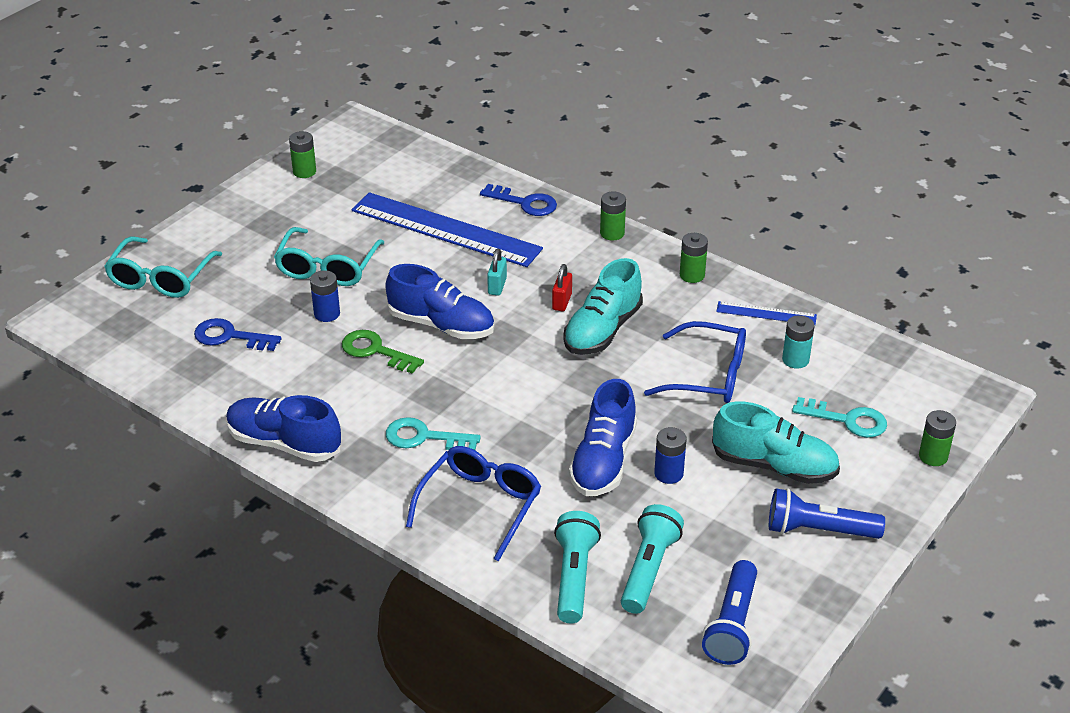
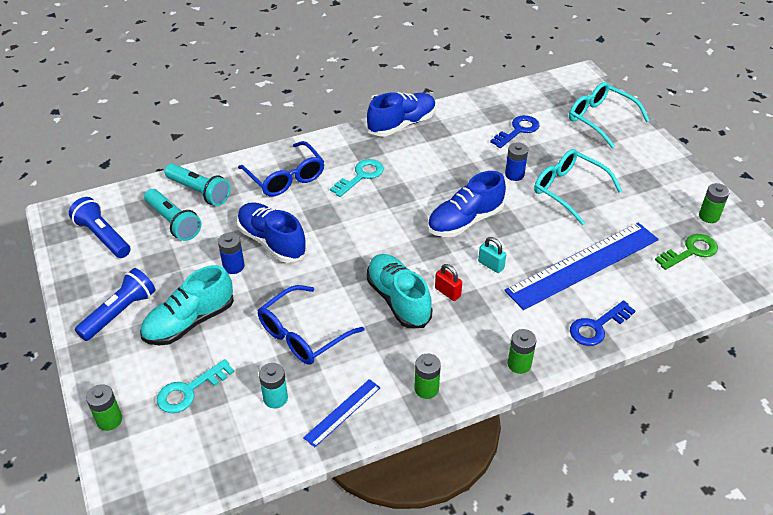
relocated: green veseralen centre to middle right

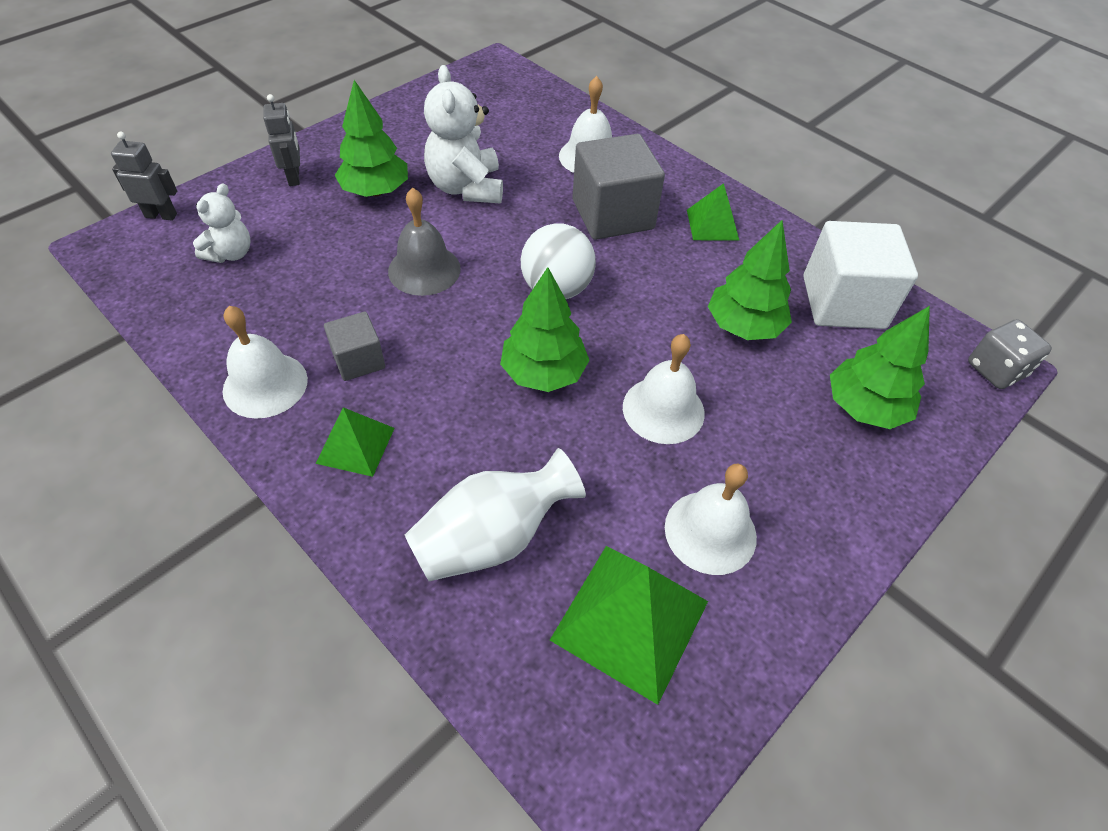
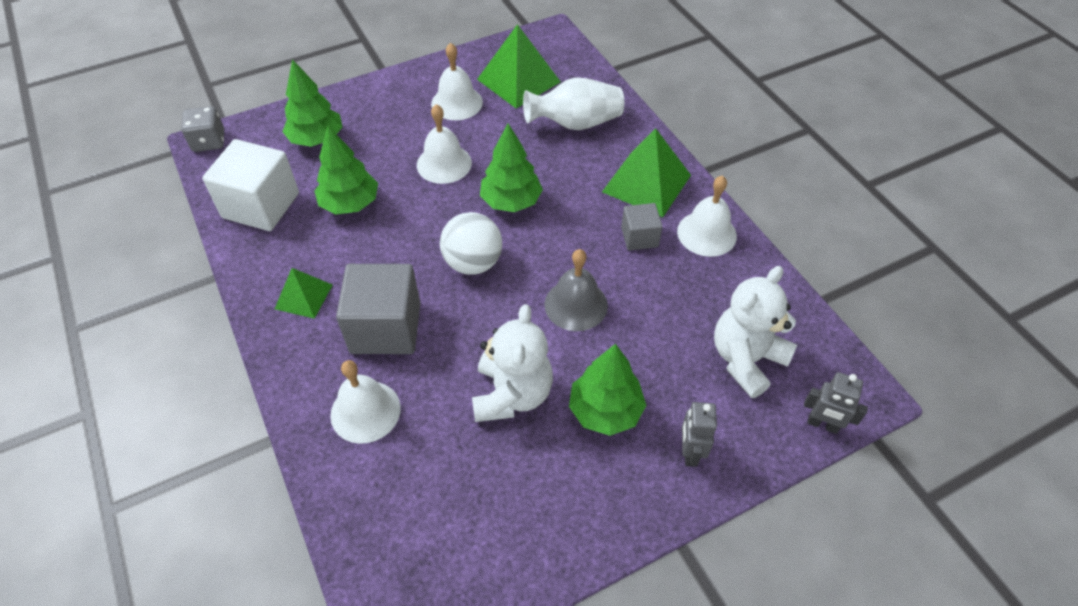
size: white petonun (no. 1 from left in the first image) top left = middle right x1.66; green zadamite (no. 1 from left in the first image) middle left = top centre x1.73

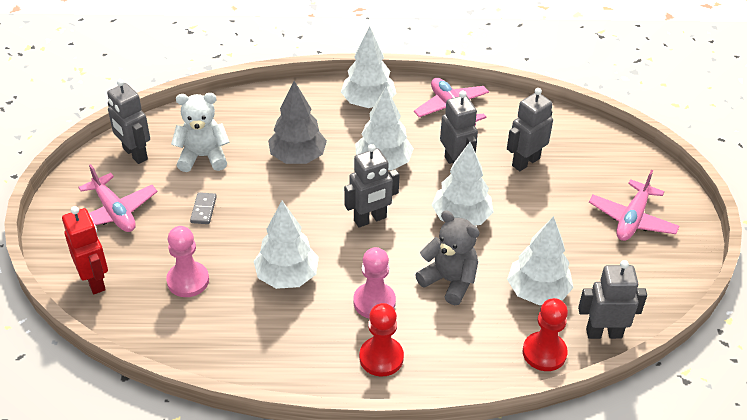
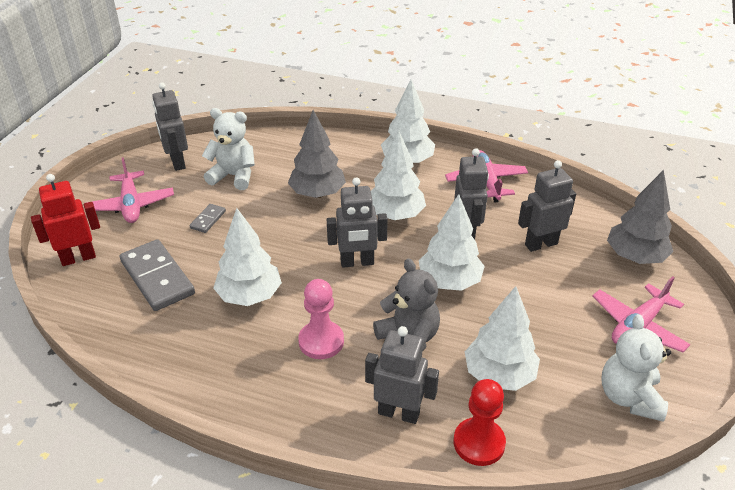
missing: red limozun (no. 1 from left) bottom centre
appeared: white petonun (no. 2 from left) bottom right; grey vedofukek (no. 2 from left) middle right
relocated: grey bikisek (no. 5 from left in the first image) bottom right to grey bikisek (no. 3 from left) bottom centre
exchanged: pink limozun (no. 1 from left) middle left to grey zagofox (no. 1 from left) middle left
spun: red bikisek middle left = middle left 105 degrees counterclockwise

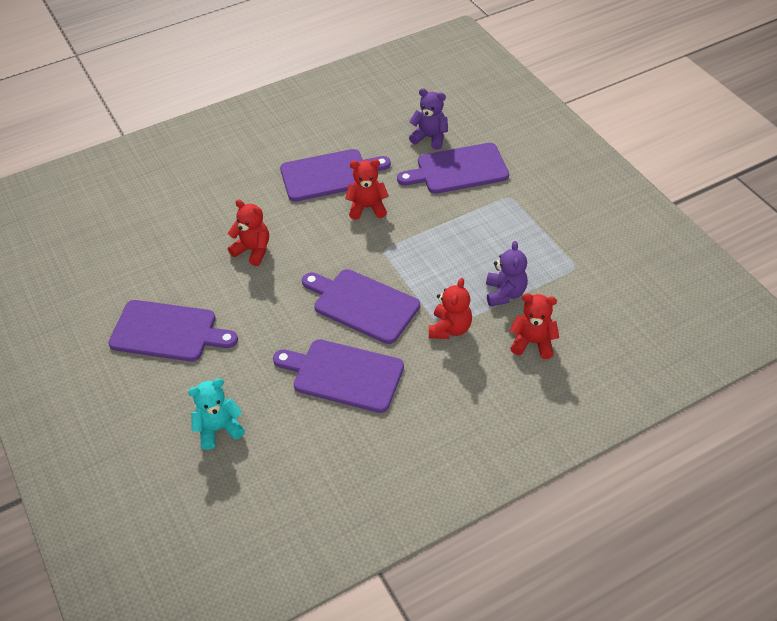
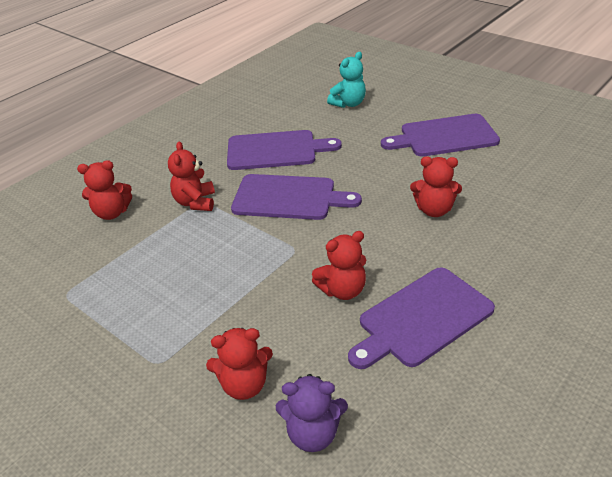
missing: purple petonun (no. 2 from left) centre
exchanged: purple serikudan (no. 5 from left) top centre to red petonun (no. 3 from left) bottom centre

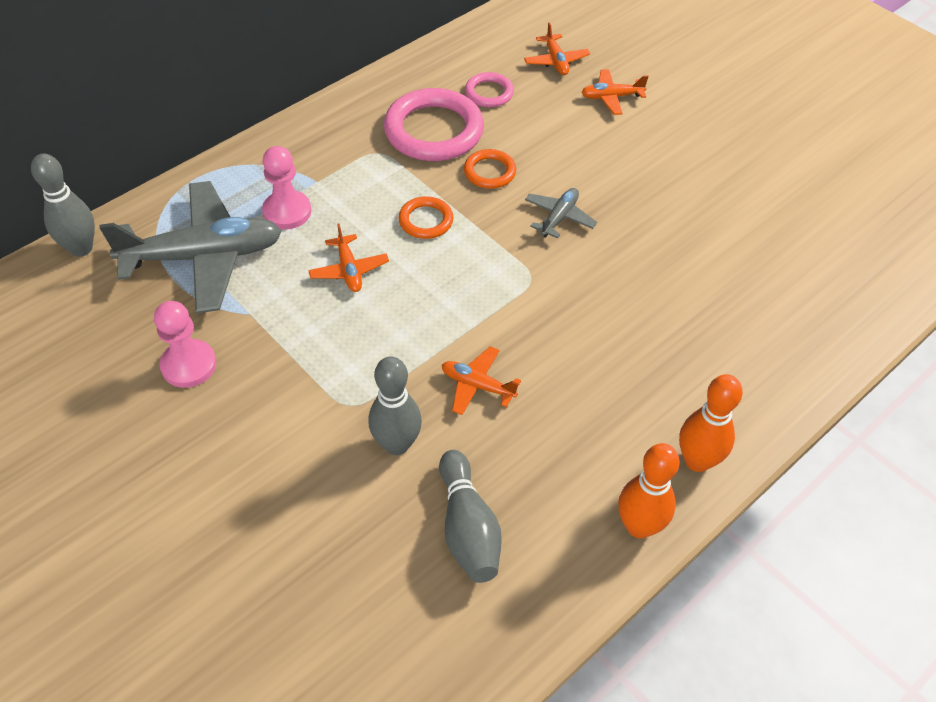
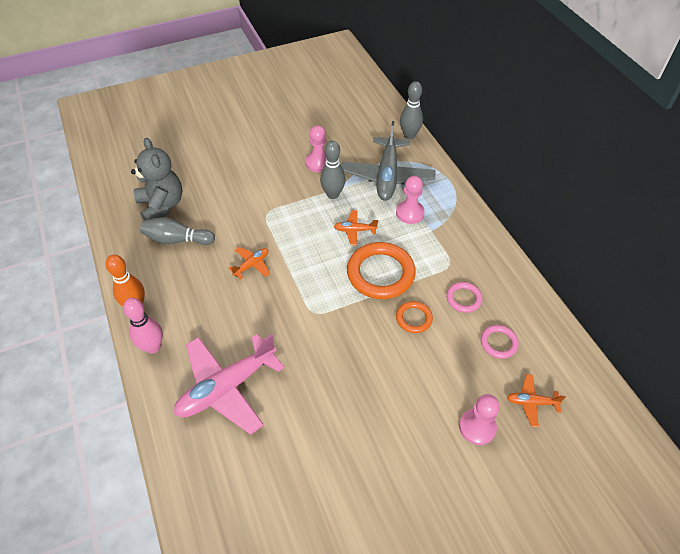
missing: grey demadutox (no. 2 from left) top centre
appeared: grey petonun top left; pink demadutox bottom centre
relocated: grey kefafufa (no. 2 from left) centre to top centre
exchanged: orange demadutox (no. 4 from left) top centre to pink limozun (no. 3 from left) bottom right
colour: orange kefafufa (no. 2 from left) middle right to pink kefafufa middle left
size: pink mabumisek (no. 1 from left) top centre = middle right x0.51; orange mabumisek (no. 1 from left) top centre = centre x1.96

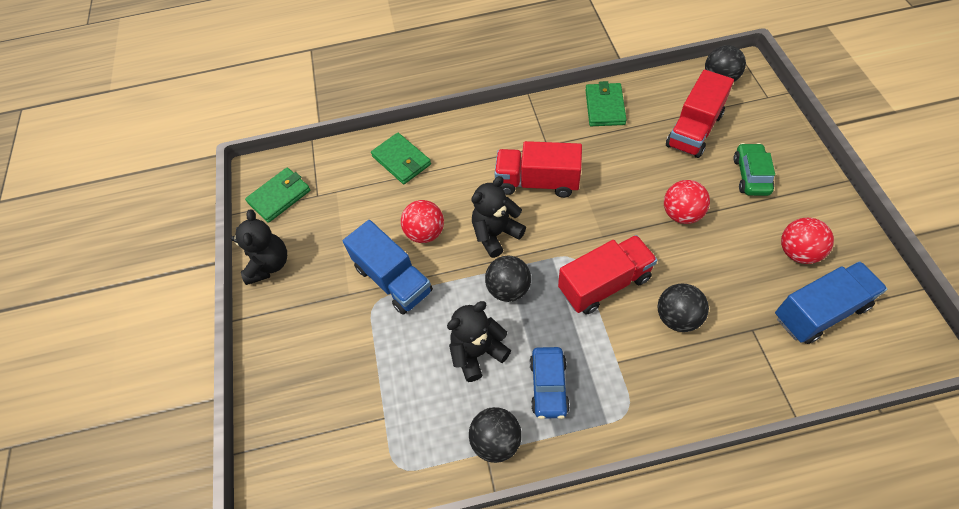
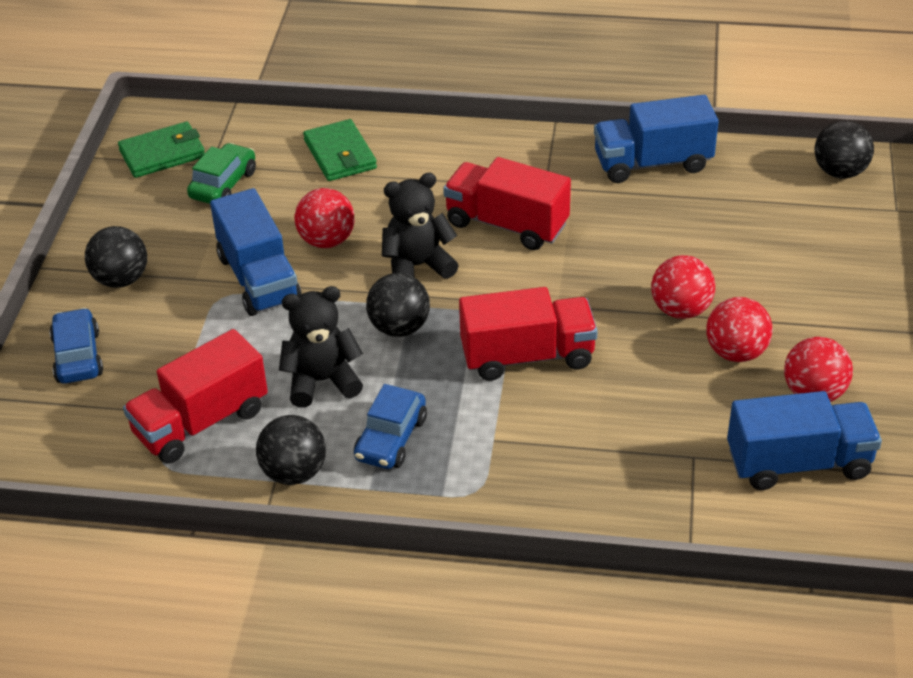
missing: black petonun (no. 1 from left) middle left
appeared: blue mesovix (no. 1 from left) middle left; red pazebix (no. 3 from left) middle right
relocated: black pazebix (no. 3 from left in the first image) middle right to black pazebix (no. 1 from left) middle left; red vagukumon (no. 3 from left in the first image) top right to red vagukumon (no. 1 from left) middle left; green mesovix top right to top left
exchanged: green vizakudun (no. 3 from left) top centre to blue vagukumon (no. 2 from left) top right

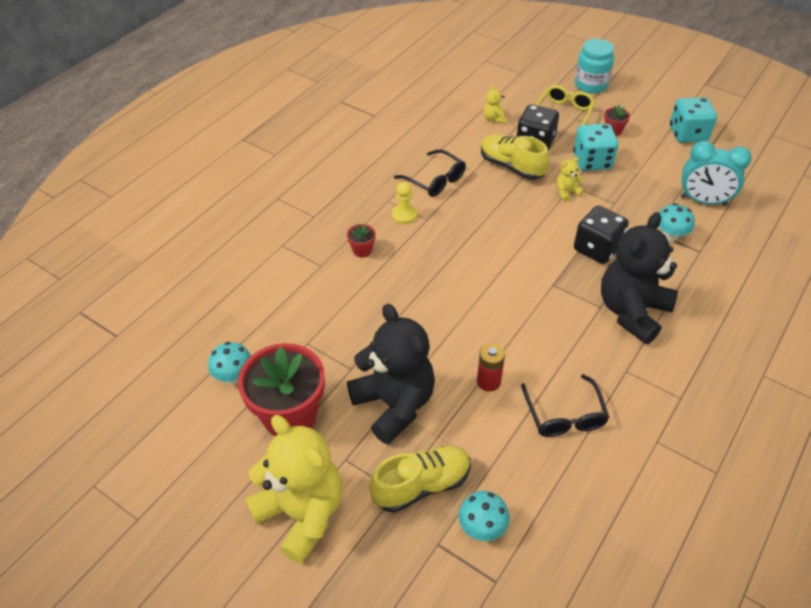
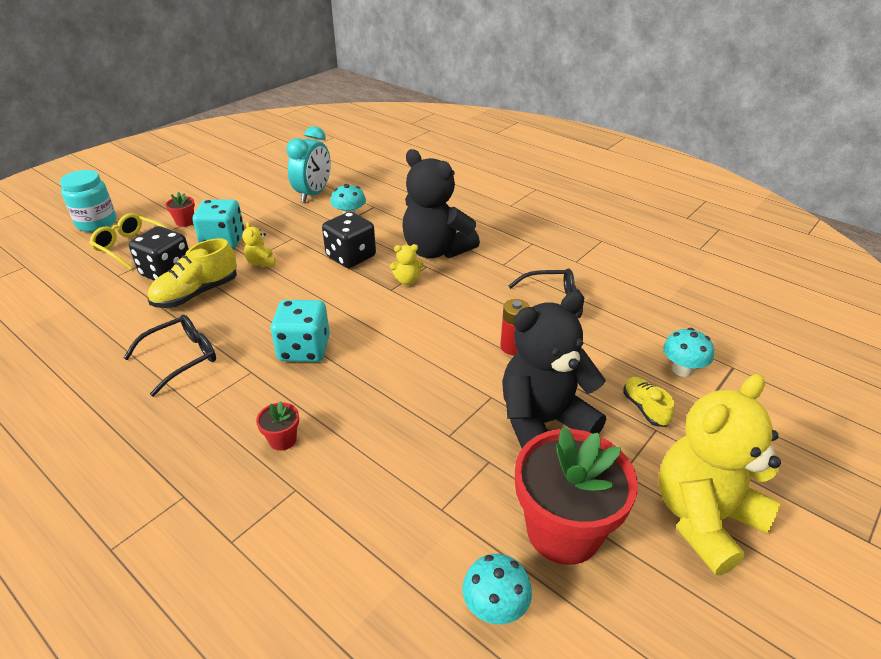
missing: yellow limozun centre
relocated: yellow petonun (no. 2 from left) top centre to centre; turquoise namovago (no. 2 from left) top right to centre
size: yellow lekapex (no. 1 from left in the first image) bottom centre = middle right x0.58

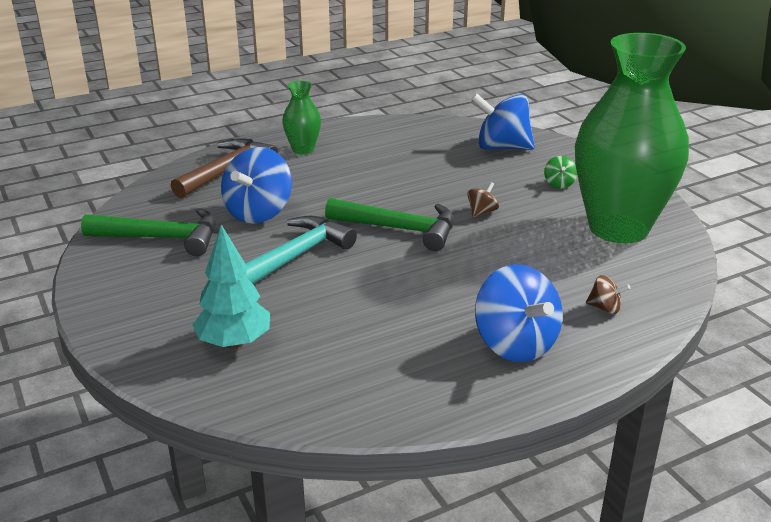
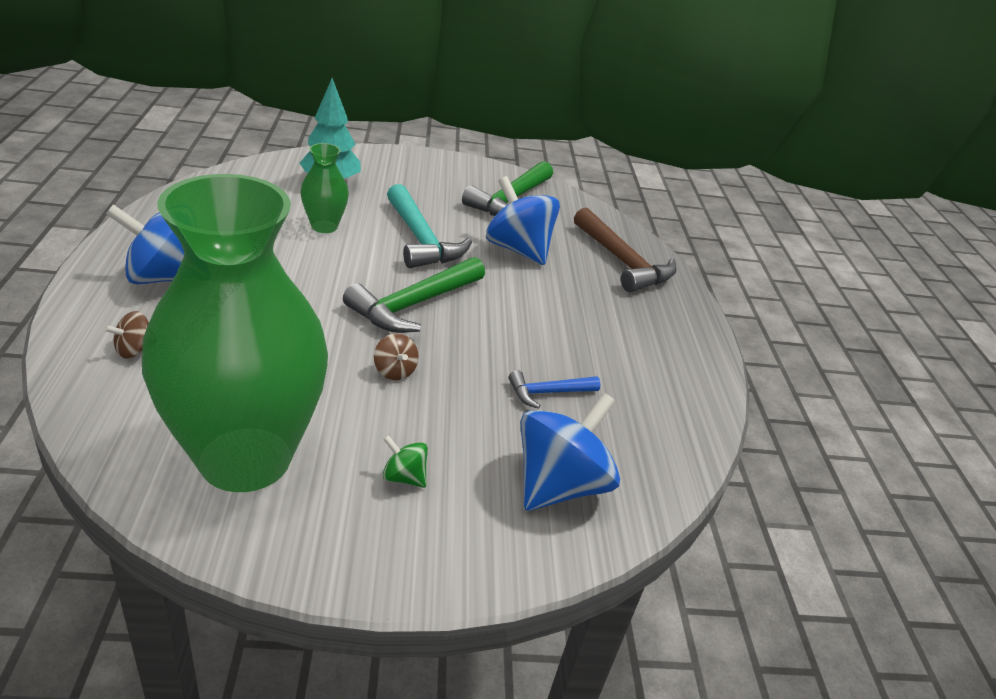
appeared: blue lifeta centre
relocated: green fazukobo (no. 1 from left in the first image) top centre to green fazukobo (no. 2 from left) top left

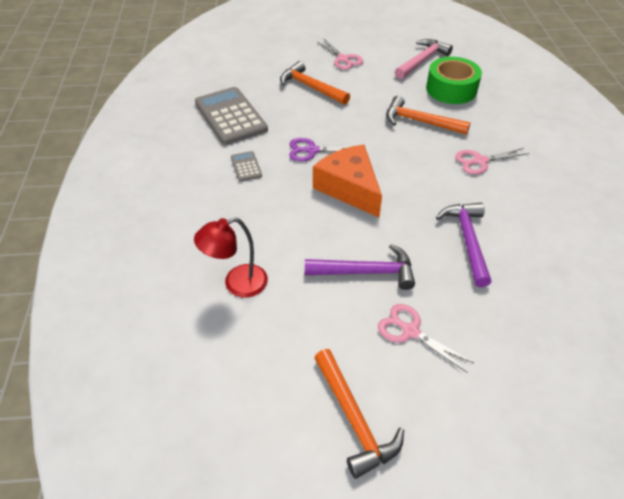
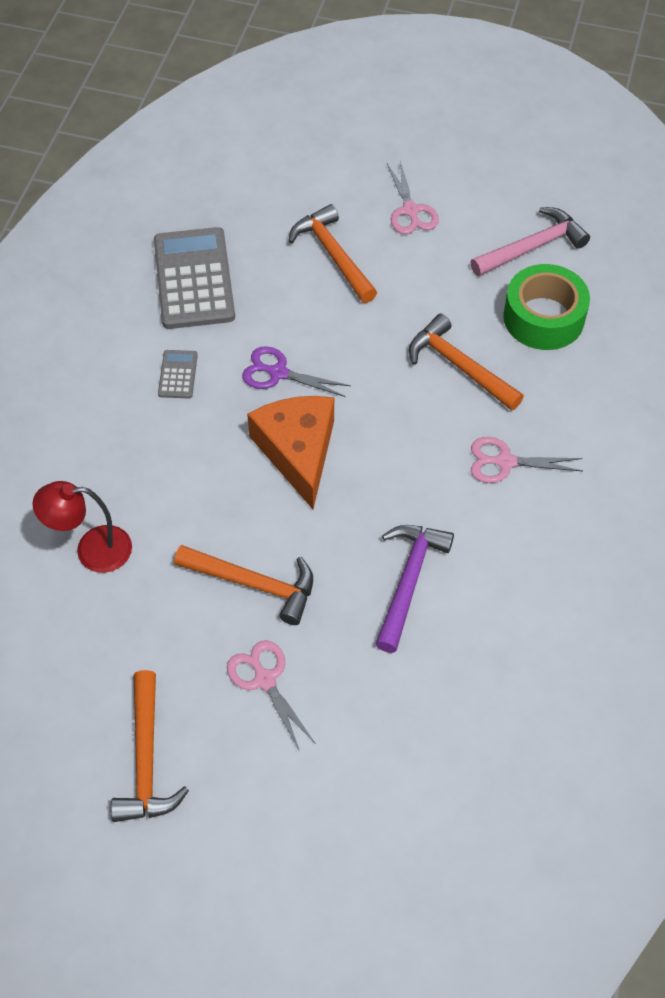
colour: purple lifeta (no. 1 from left) centre to orange lifeta (no. 2 from left) centre

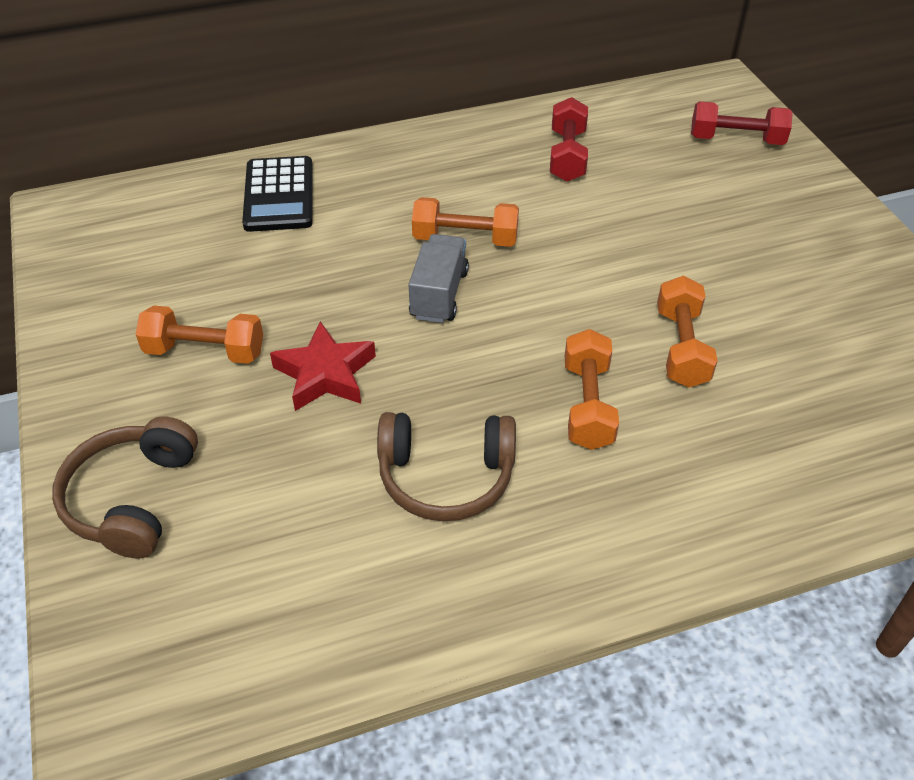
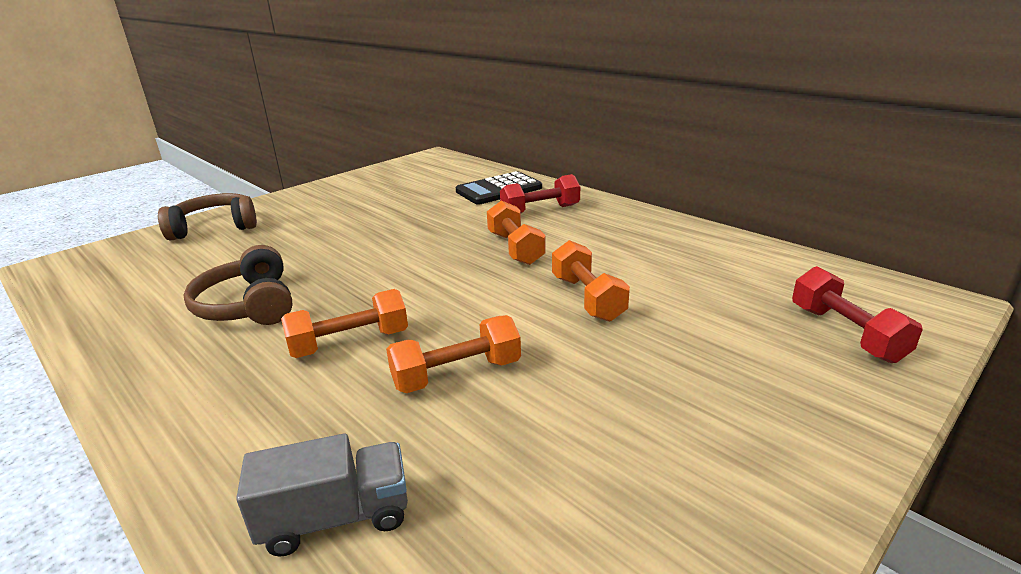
missing: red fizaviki centre
relocated: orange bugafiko (no. 1 from left in the first image) middle left to orange bugafiko (no. 4 from left) centre; grey vagukumon centre to bottom left; red bugafiko (no. 1 from left) top centre to centre

